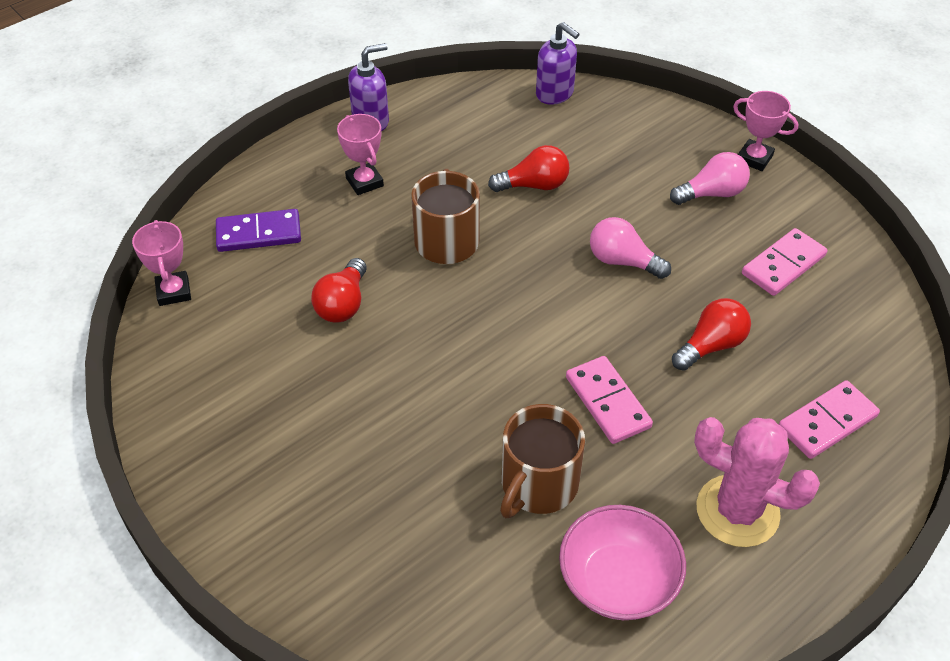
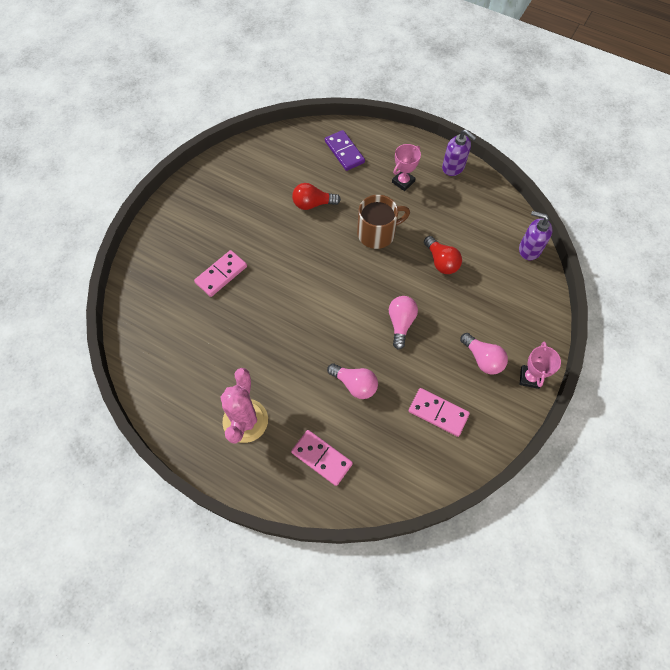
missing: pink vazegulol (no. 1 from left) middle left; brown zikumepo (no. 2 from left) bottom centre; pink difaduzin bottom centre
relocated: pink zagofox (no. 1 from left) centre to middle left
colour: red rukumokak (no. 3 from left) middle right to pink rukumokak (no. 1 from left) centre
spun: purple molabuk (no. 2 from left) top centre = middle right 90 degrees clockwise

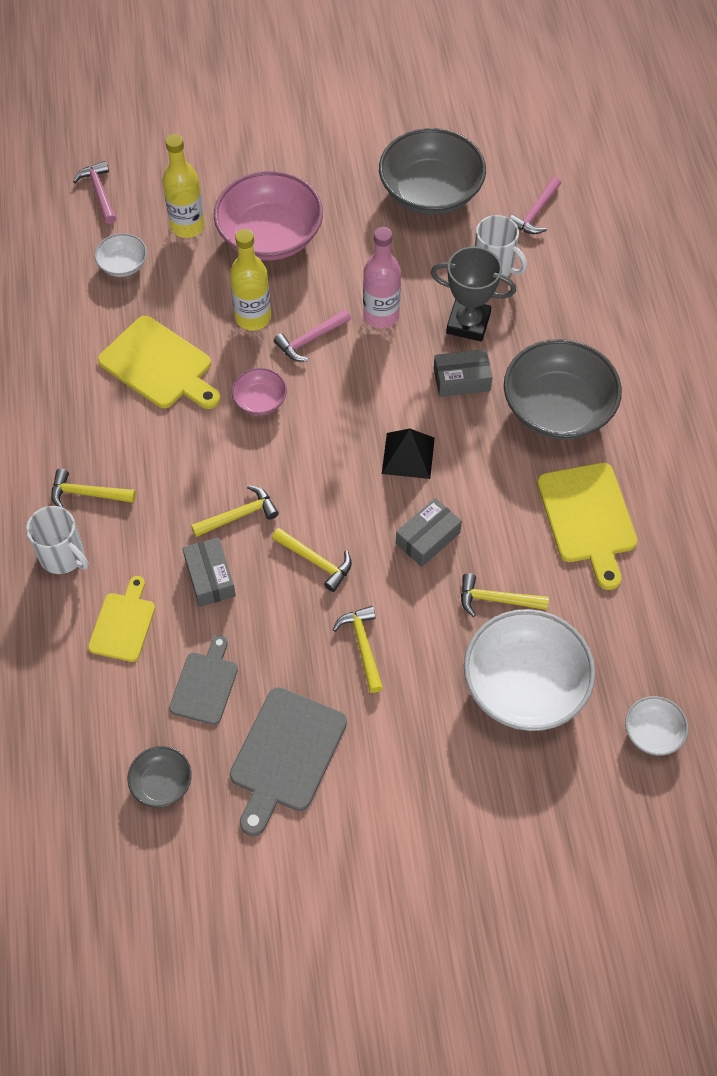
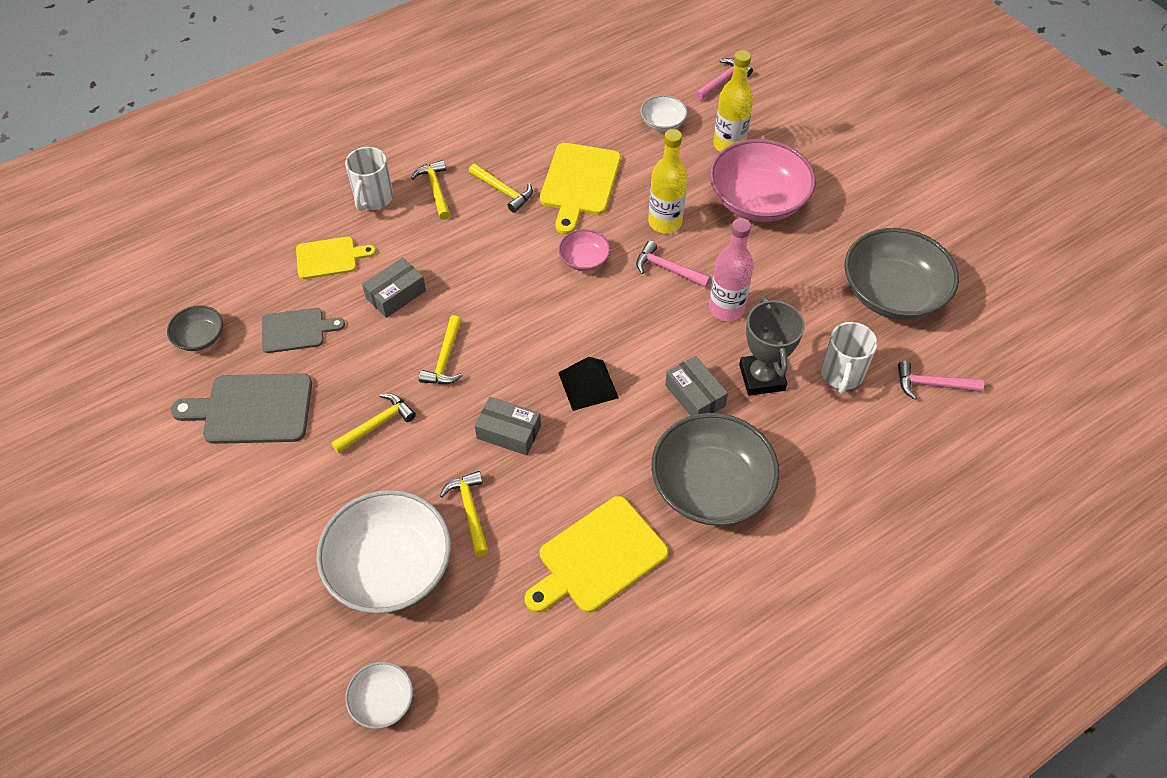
relocated: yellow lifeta (no. 2 from left in the first image) middle left to yellow lifeta (no. 5 from left) top centre

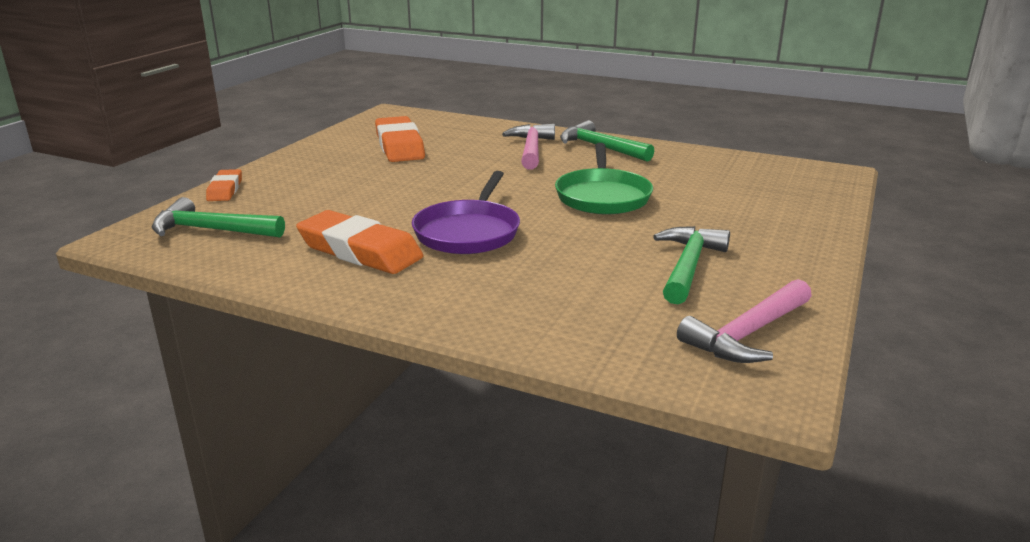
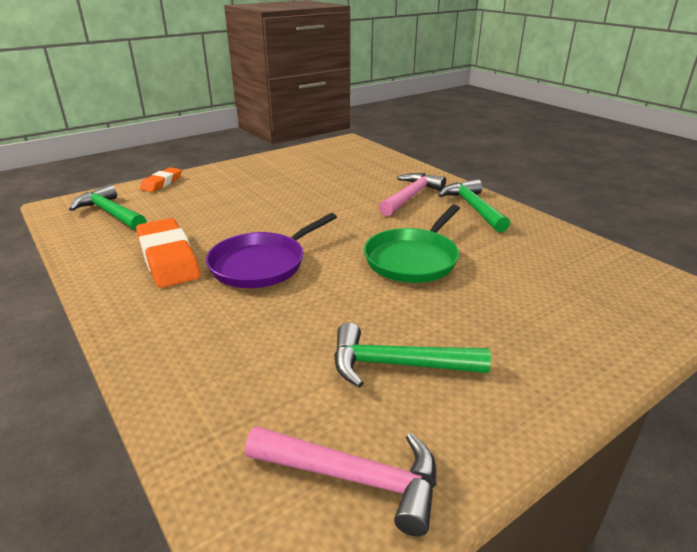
missing: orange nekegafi (no. 3 from left) top centre
spun: green lifeta (no. 3 from left in the first image) middle right = centre 135 degrees counterclockwise; pink lifeta (no. 2 from left in the first image) middle right = bottom centre 150 degrees counterclockwise

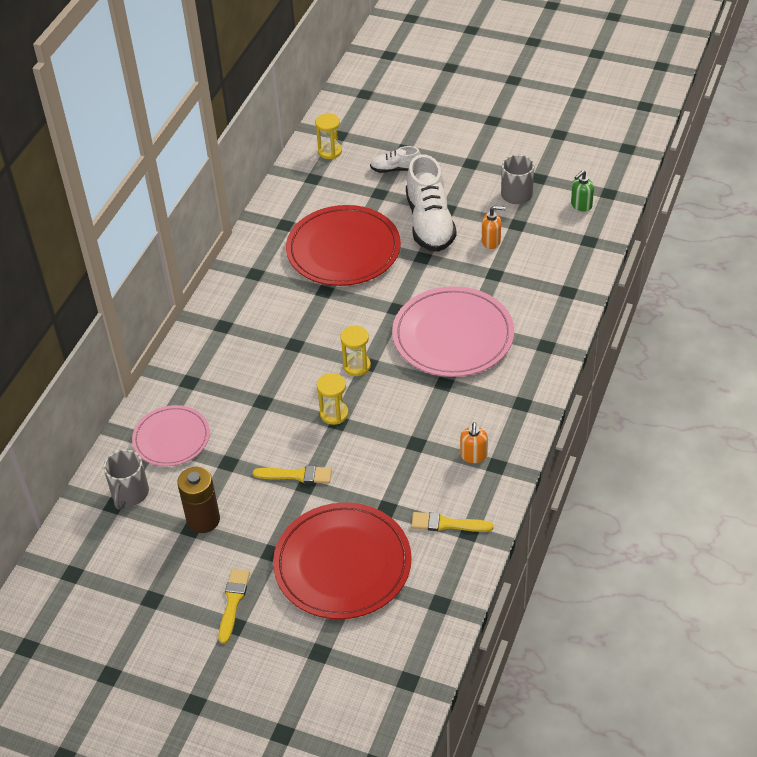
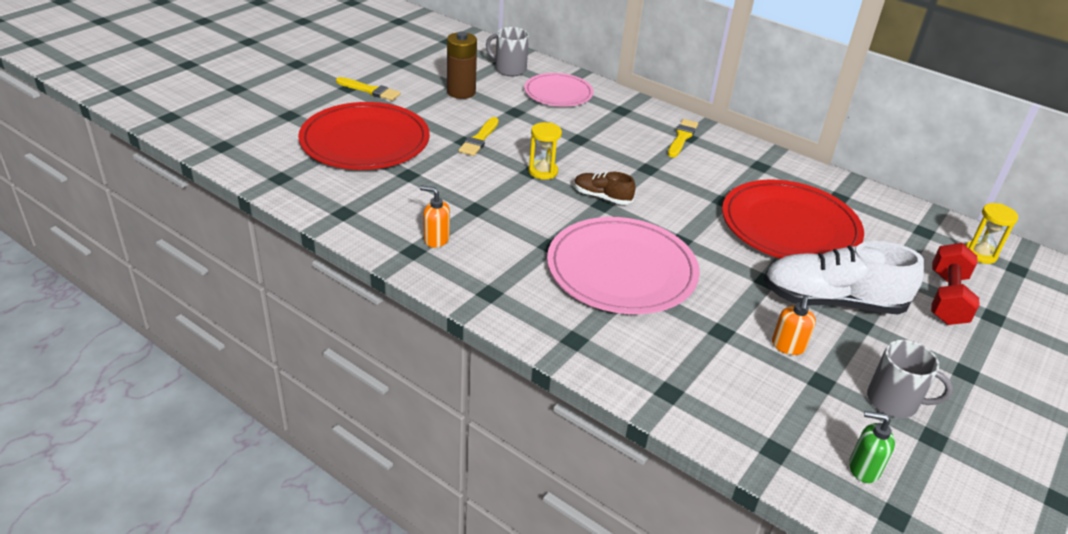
relocated: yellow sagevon (no. 3 from left) bottom centre to top centre
exchanged: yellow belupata (no. 3 from left) centre to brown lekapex centre; white lekapex (no. 1 from left) top centre to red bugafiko middle right
spun: green molabuk top right = bottom right 45 degrees counterclockwise

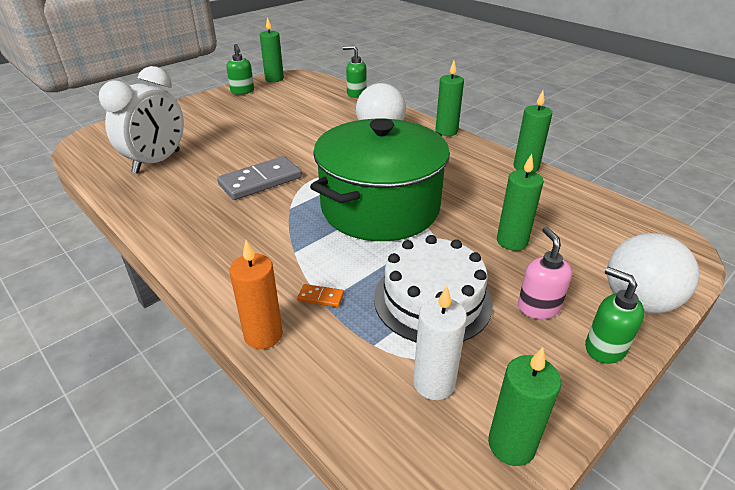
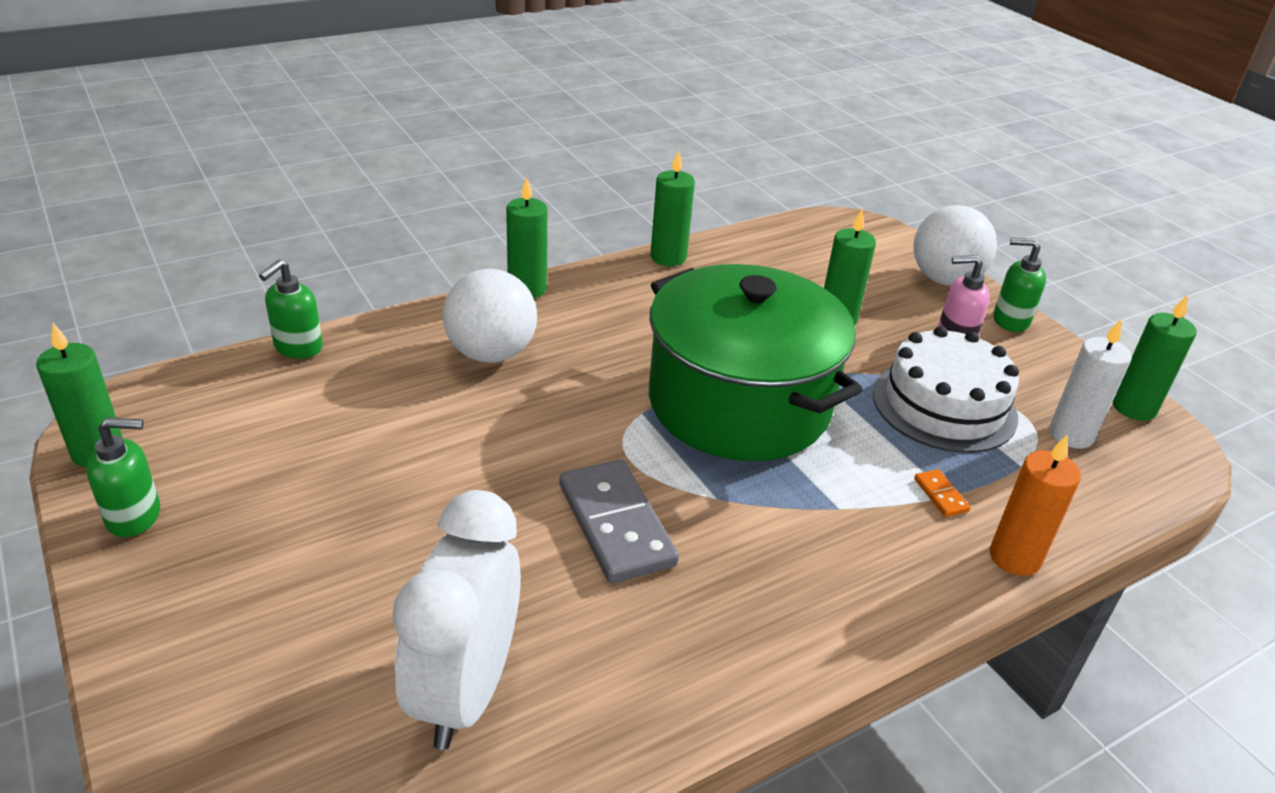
spun: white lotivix top left = bottom centre 120 degrees counterclockwise; orange zagofox centre = middle right 45 degrees counterclockwise; green molabuk (no. 3 from left) middle right = middle right 45 degrees clockwise

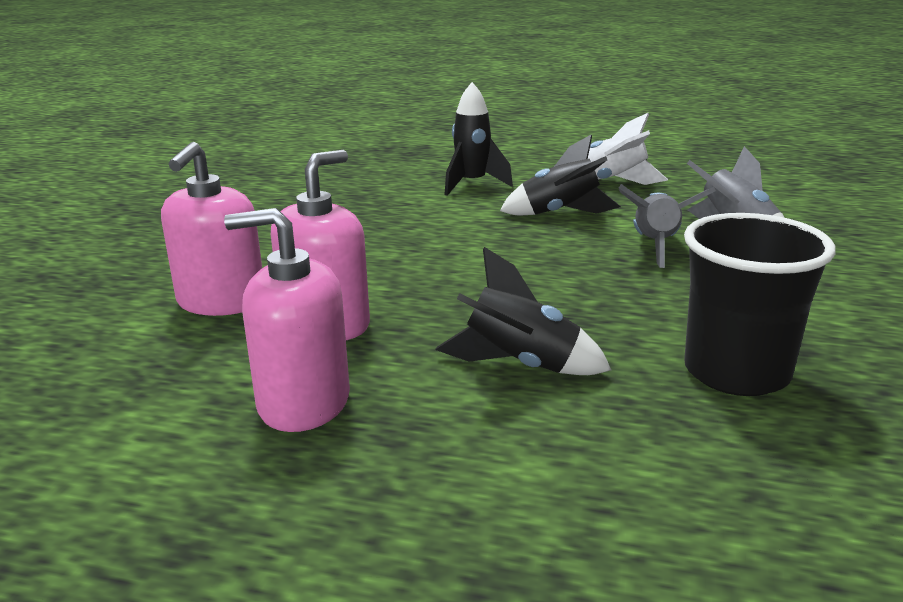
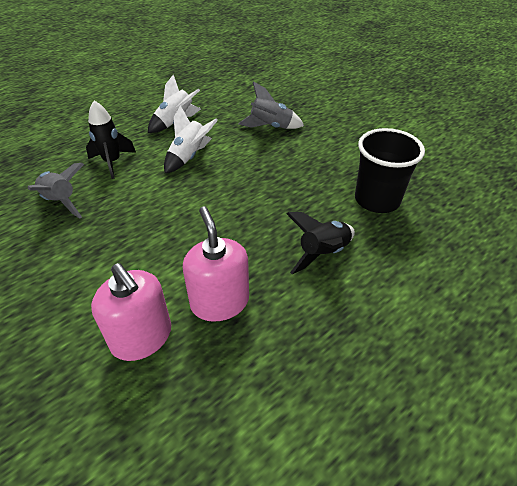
missing: pink molabuk (no. 2 from left) middle left
relocated: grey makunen (no. 1 from left) middle right to middle left
colour: black makunen (no. 3 from left) top centre to white makunen (no. 2 from left) top centre

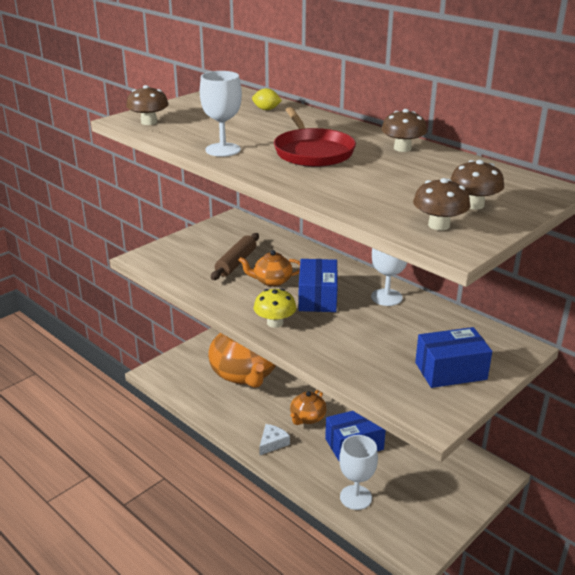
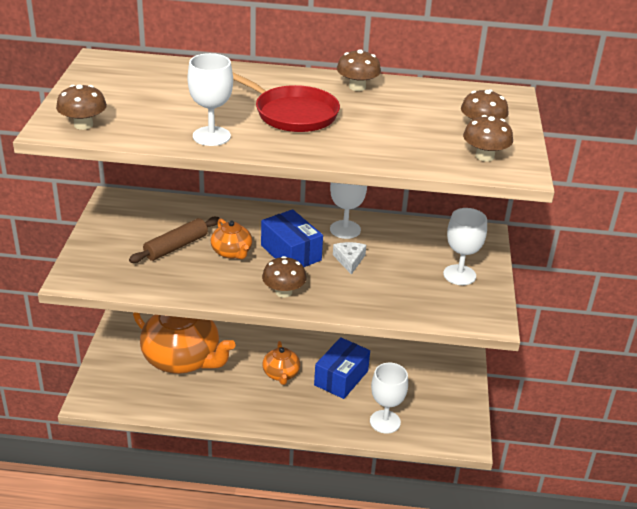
missing: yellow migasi top centre
relocated: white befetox bottom centre to centre
exchanged: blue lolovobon (no. 3 from left) middle right to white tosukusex (no. 4 from left) middle right
colour: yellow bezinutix centre to brown bezinutix (no. 2 from left) centre
spun: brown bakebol centre = middle left 60 degrees clockwise; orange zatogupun (no. 2 from left) centre = centre 75 degrees counterclockwise

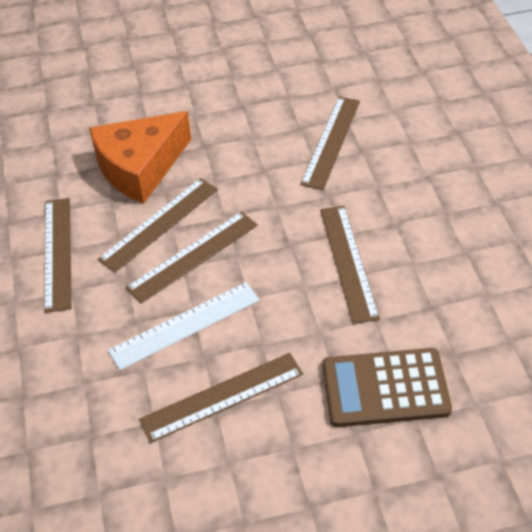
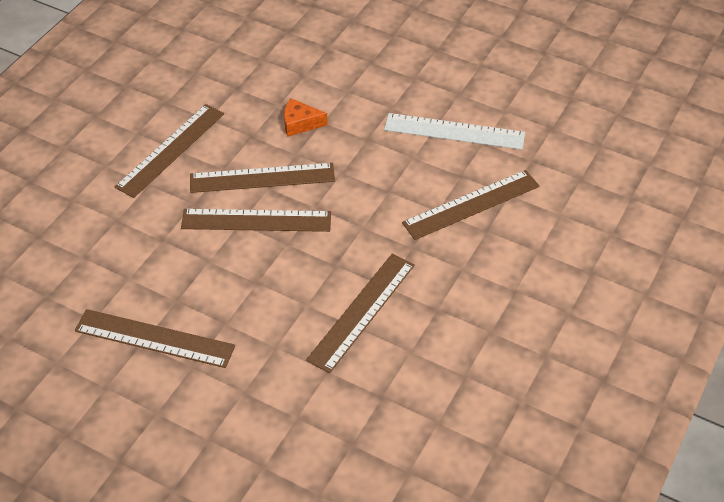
missing: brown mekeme bottom right
relocated: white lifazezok centre to top centre
size: orange befetox top left = top centre x0.43

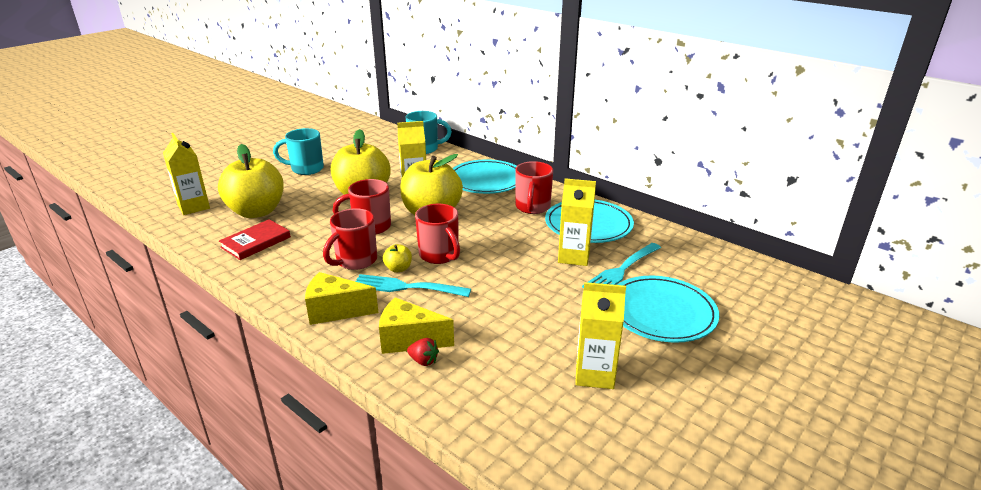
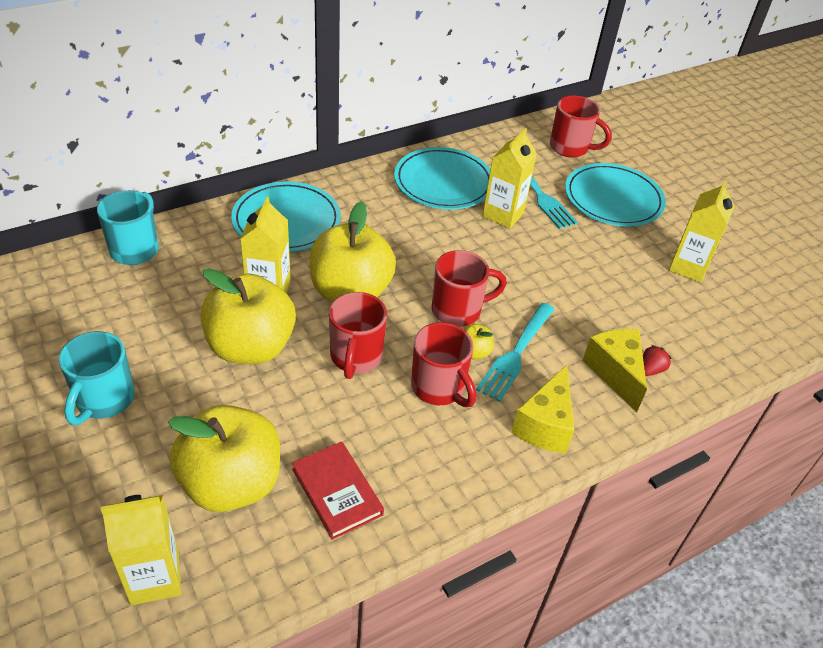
relocated: red zikumepo (no. 4 from left) centre to top right
spun: yellow befetox (no. 2 from left) centre = middle right 135 degrees clockwise

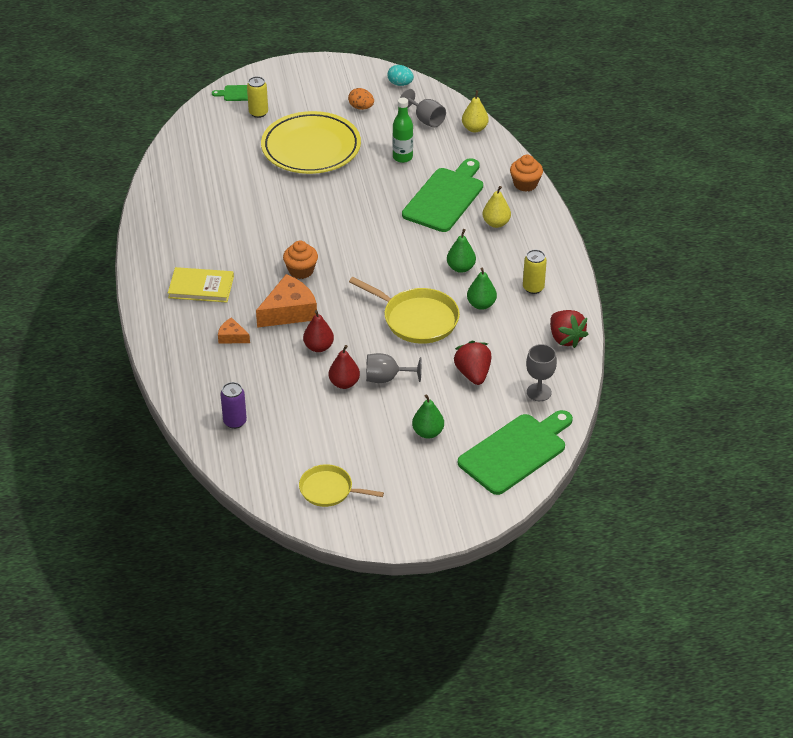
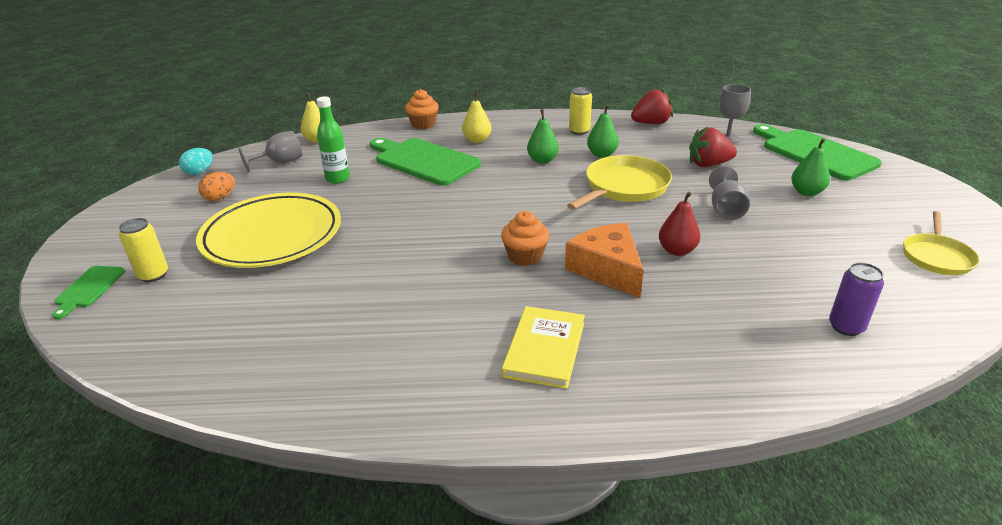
missing: orange befetox (no. 1 from left) middle left; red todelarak (no. 2 from left) centre

